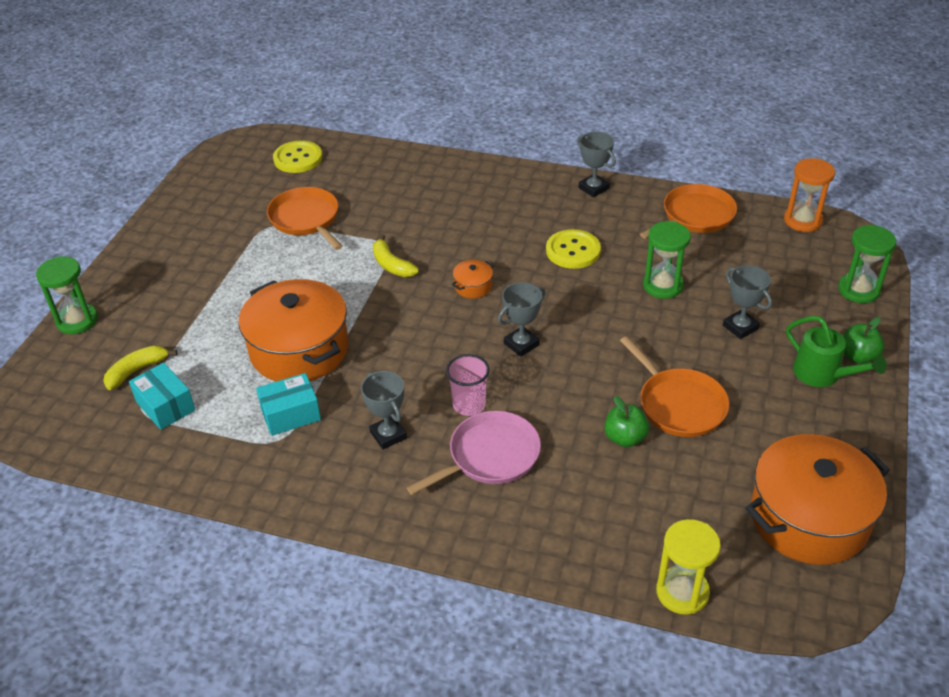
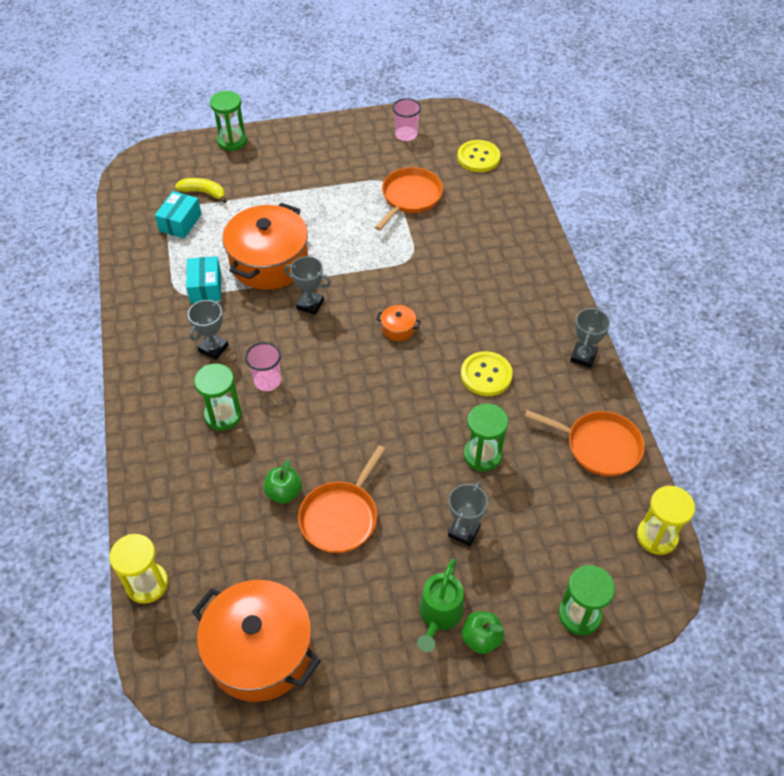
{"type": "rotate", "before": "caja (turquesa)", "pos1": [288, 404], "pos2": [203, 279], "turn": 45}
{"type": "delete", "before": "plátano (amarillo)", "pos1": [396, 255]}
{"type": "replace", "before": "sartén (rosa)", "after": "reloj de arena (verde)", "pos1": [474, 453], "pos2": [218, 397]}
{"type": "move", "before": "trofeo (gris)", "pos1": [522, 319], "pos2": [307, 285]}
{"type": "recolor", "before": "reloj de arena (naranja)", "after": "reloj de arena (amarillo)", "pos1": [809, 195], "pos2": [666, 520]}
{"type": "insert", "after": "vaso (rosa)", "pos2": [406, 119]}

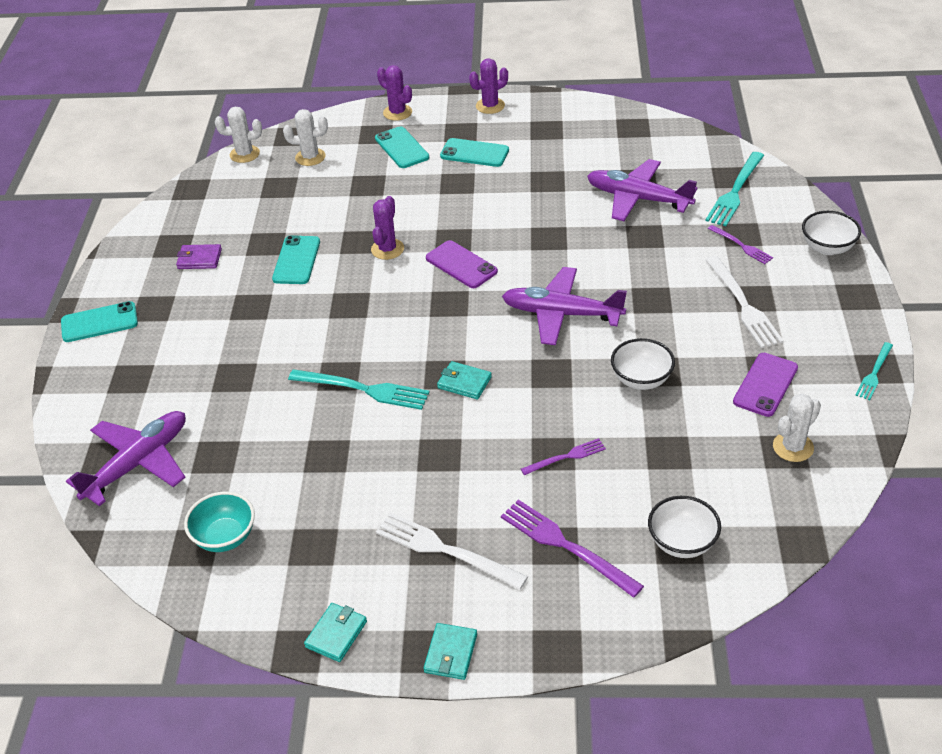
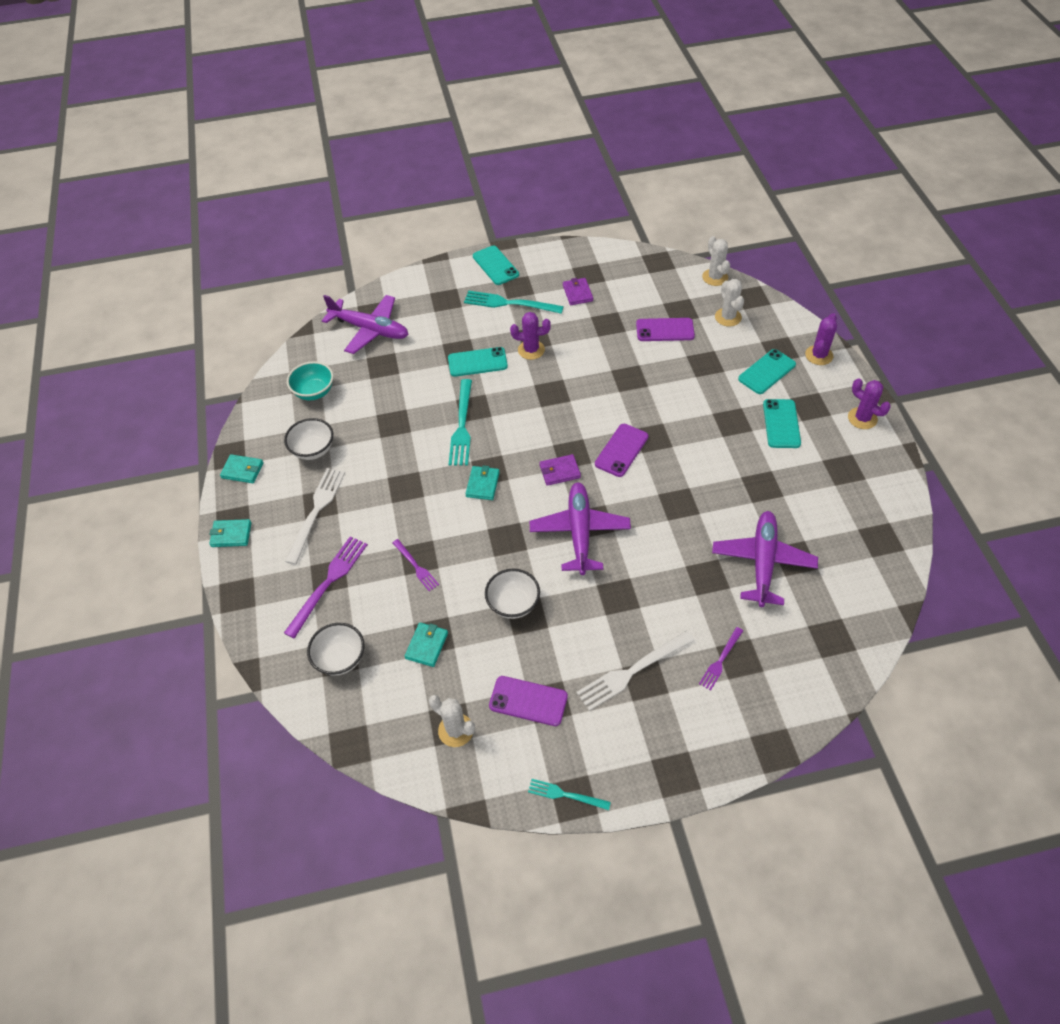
{"type": "move", "before": "móvil (turquesa)", "pos1": [296, 259], "pos2": [478, 362]}
{"type": "move", "before": "cactus (morado)", "pos1": [387, 228], "pos2": [530, 336]}
{"type": "move", "before": "tenedor (turquesa)", "pos1": [734, 189], "pos2": [514, 302]}
{"type": "move", "before": "cuenco (blanco)", "pos1": [831, 233], "pos2": [308, 439]}
{"type": "insert", "after": "cartera (turquesa)", "pos2": [426, 645]}
{"type": "insert", "after": "cartera (morado)", "pos2": [560, 470]}
{"type": "insert", "after": "móvil (morado)", "pos2": [665, 329]}

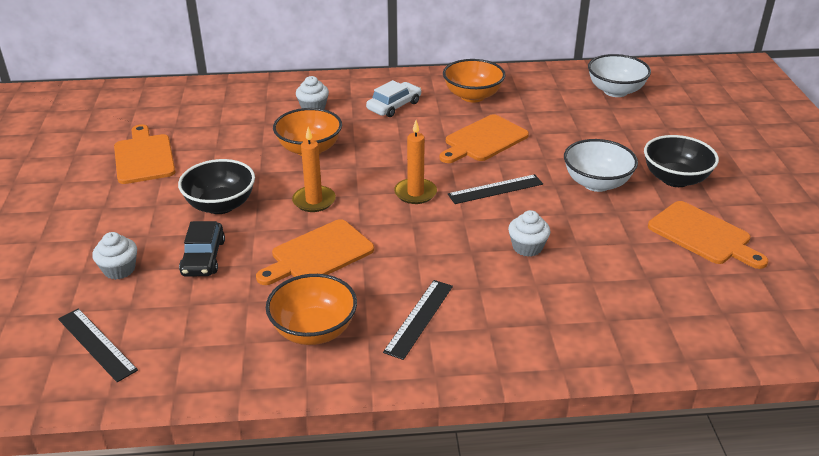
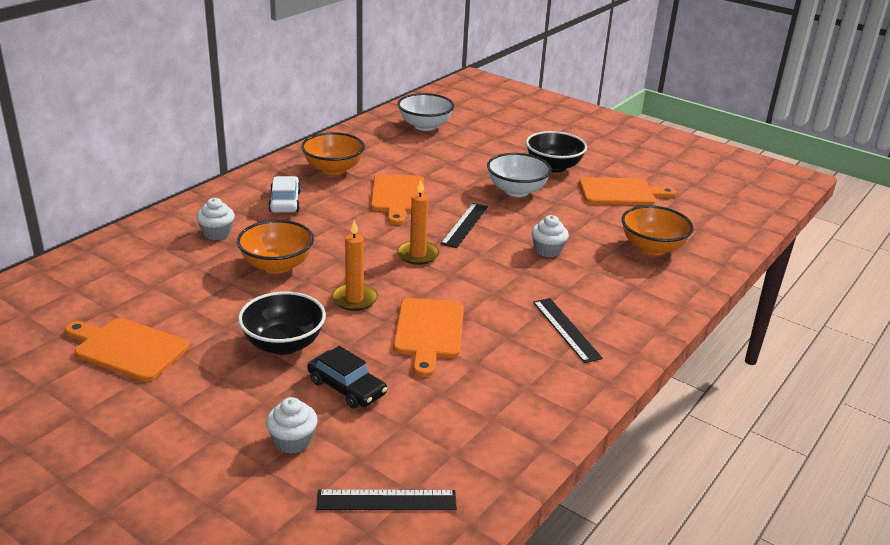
{"type": "move", "before": "cuenco (naranja)", "pos1": [311, 309], "pos2": [657, 230]}

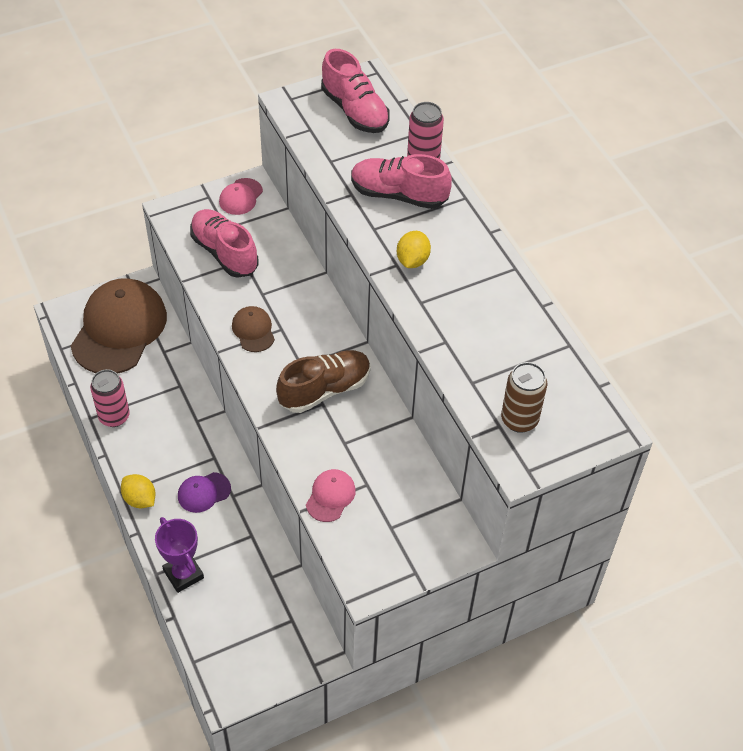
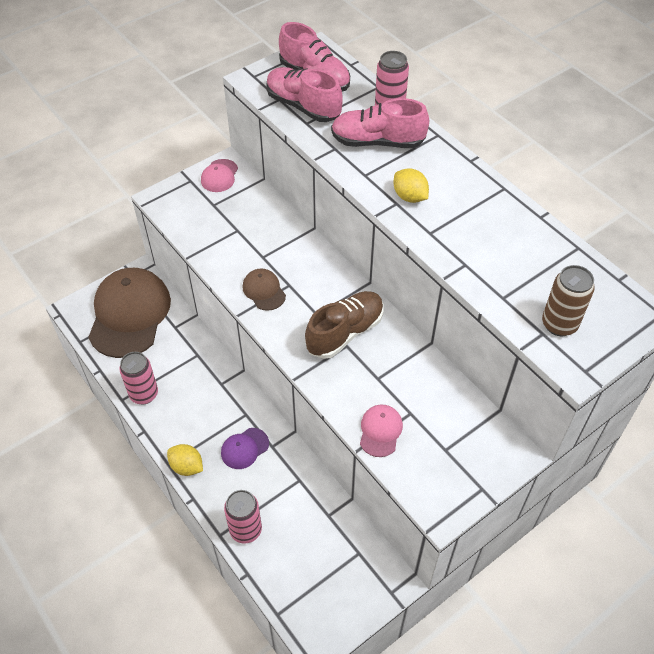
{"type": "replace", "before": "trofeo (morado)", "after": "lata (rosa)", "pos1": [179, 555], "pos2": [243, 517]}
{"type": "move", "before": "zapato (rosa)", "pos1": [224, 243], "pos2": [304, 94]}
{"type": "rotate", "before": "limón (amarillo)", "pos1": [414, 249], "pos2": [411, 185], "turn": -45}

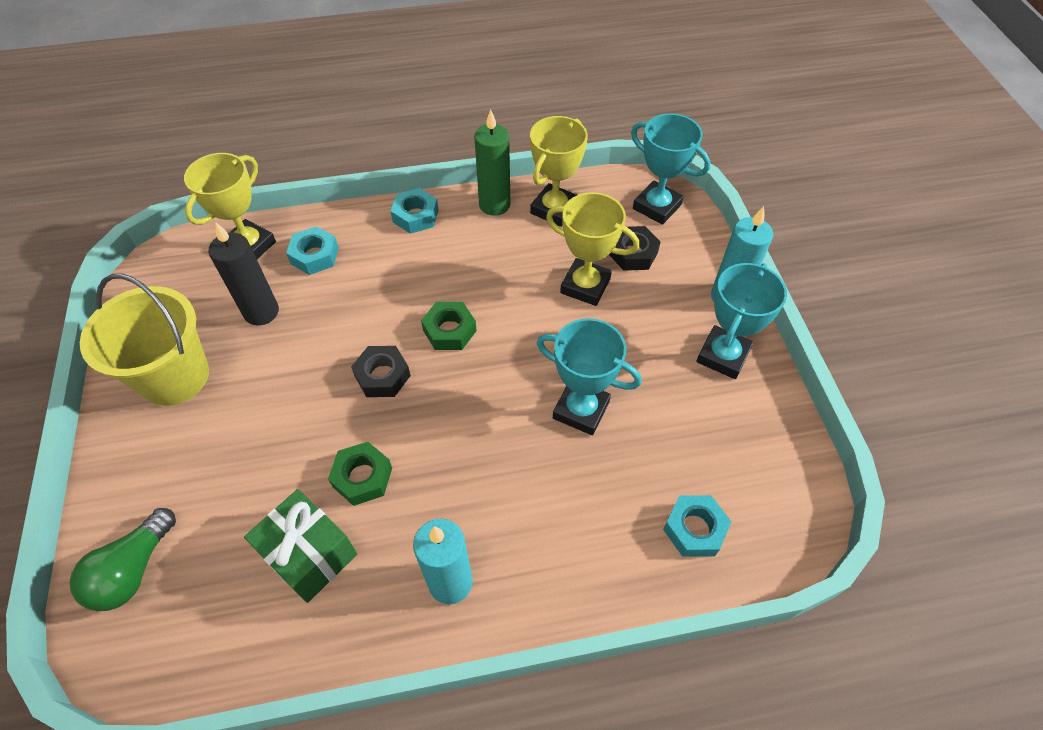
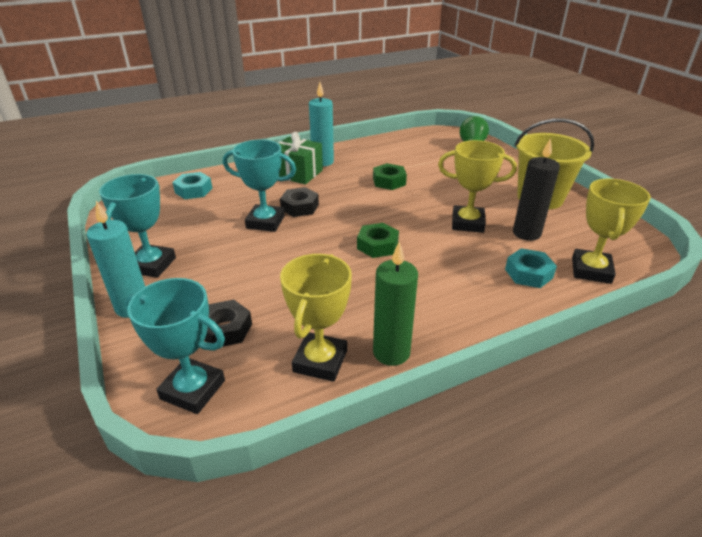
{"type": "move", "before": "regalo (verde)", "pos1": [300, 546], "pos2": [300, 158]}
{"type": "move", "before": "tuerca (negro)", "pos1": [381, 371], "pos2": [299, 202]}
{"type": "delete", "before": "tuerca (turquesa)", "pos1": [415, 211]}
{"type": "move", "before": "trofeo (amarillo)", "pos1": [592, 249], "pos2": [477, 186]}

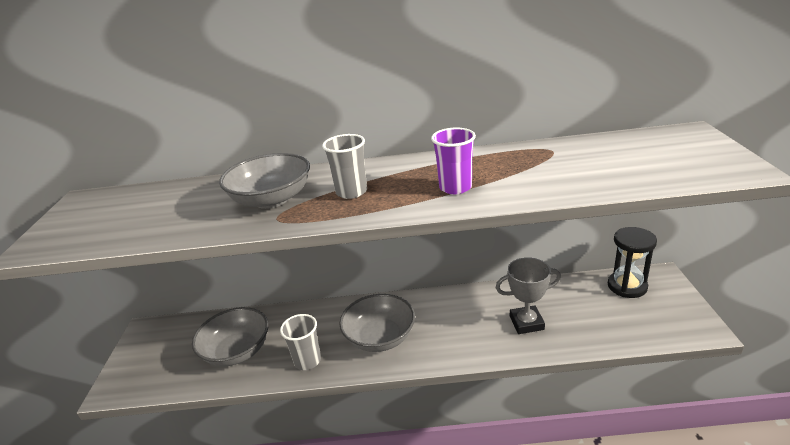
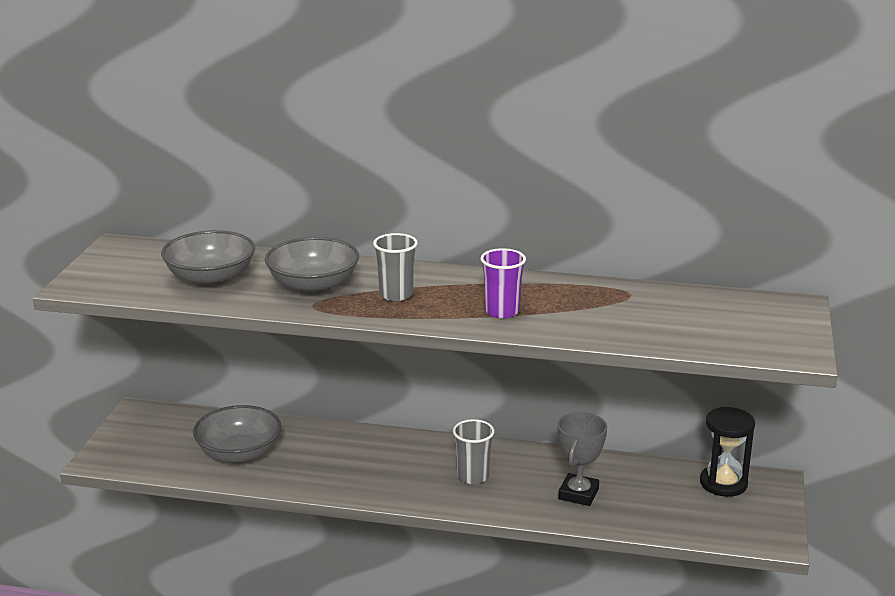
{"type": "move", "before": "vaso (gris)", "pos1": [300, 342], "pos2": [474, 451]}
{"type": "move", "before": "cuenco (gris)", "pos1": [377, 323], "pos2": [208, 258]}
{"type": "rotate", "before": "trofeo (gris)", "pos1": [528, 295], "pos2": [582, 459], "turn": -75}

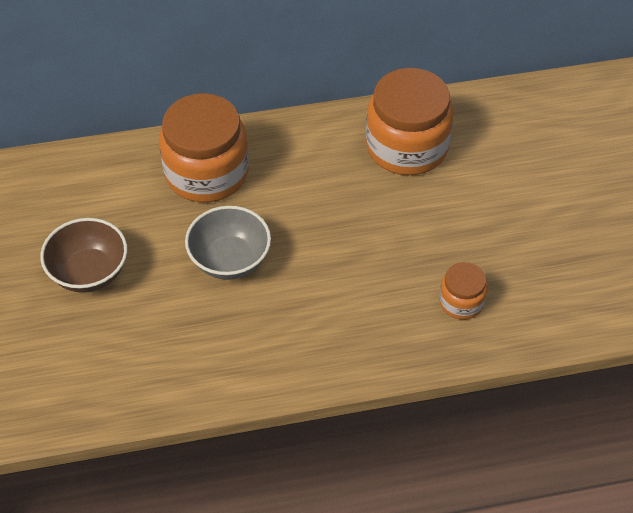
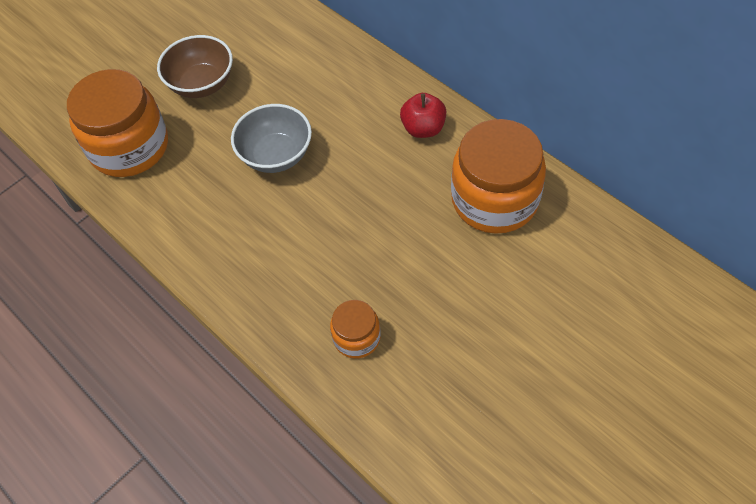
{"type": "move", "before": "tarro (naranja)", "pos1": [204, 147], "pos2": [117, 123]}
{"type": "insert", "after": "manzana (rojo)", "pos2": [423, 115]}

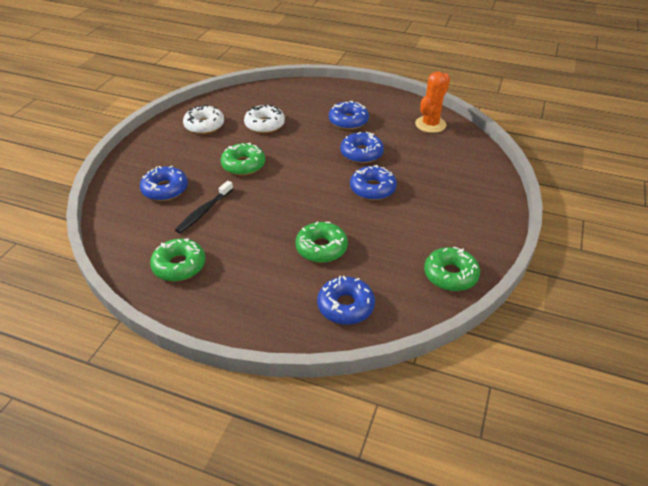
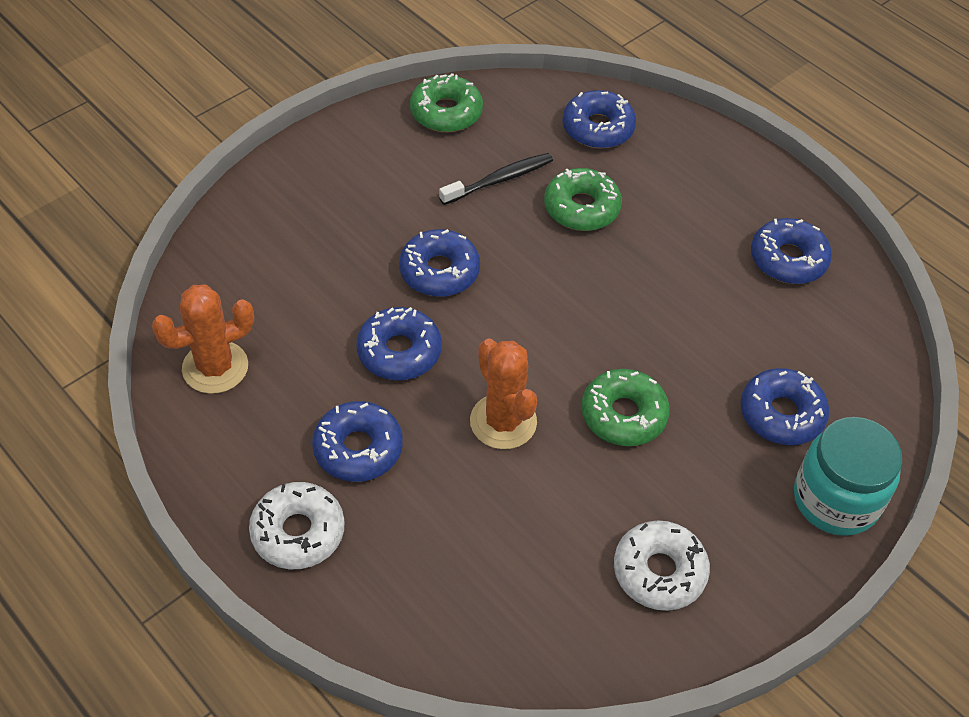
{"type": "recolor", "before": "rosquilla (verde)", "after": "rosquilla (azul)", "pos1": [177, 260], "pos2": [791, 251]}
{"type": "move", "before": "cepillo de dientes (negro)", "pos1": [204, 207], "pos2": [496, 179]}
{"type": "move", "before": "rosquilla (blanco)", "pos1": [264, 119], "pos2": [296, 525]}
{"type": "insert", "after": "cactus (naranja)", "pos2": [503, 393]}
{"type": "insert", "after": "tarro (turquesa)", "pos2": [848, 476]}

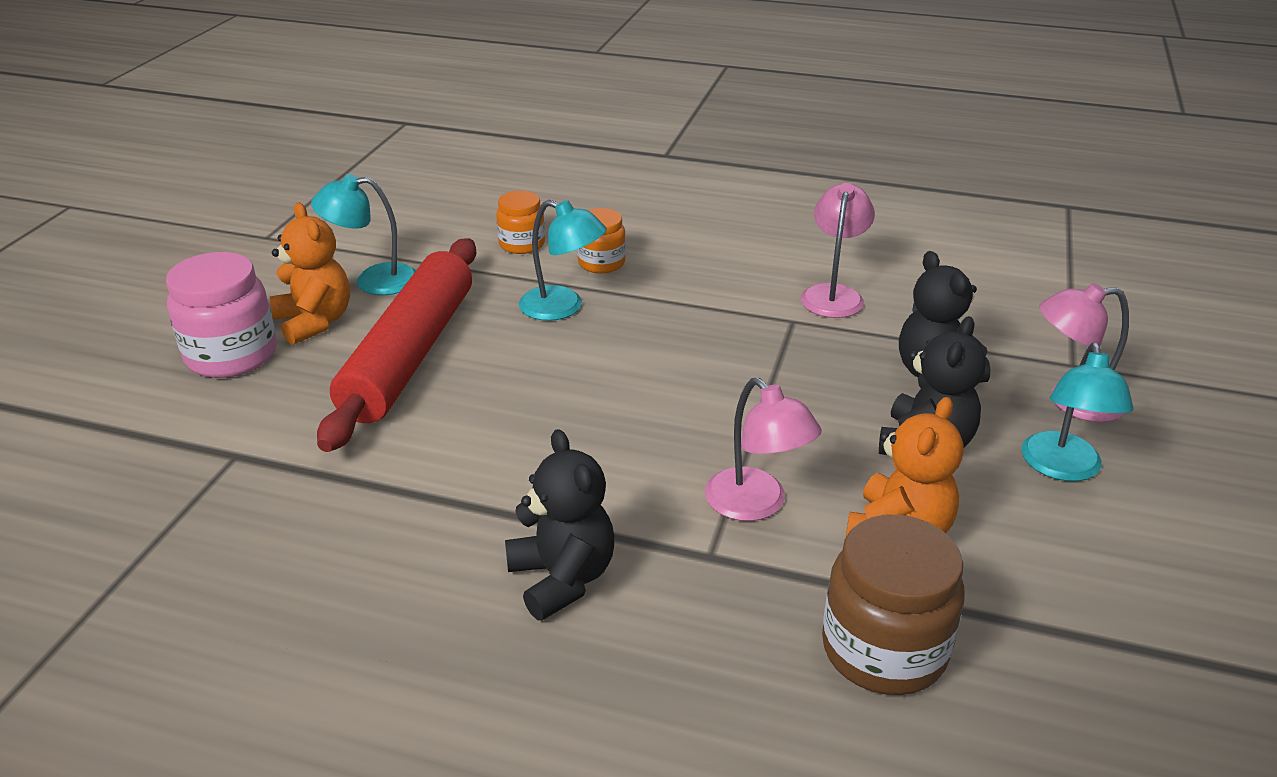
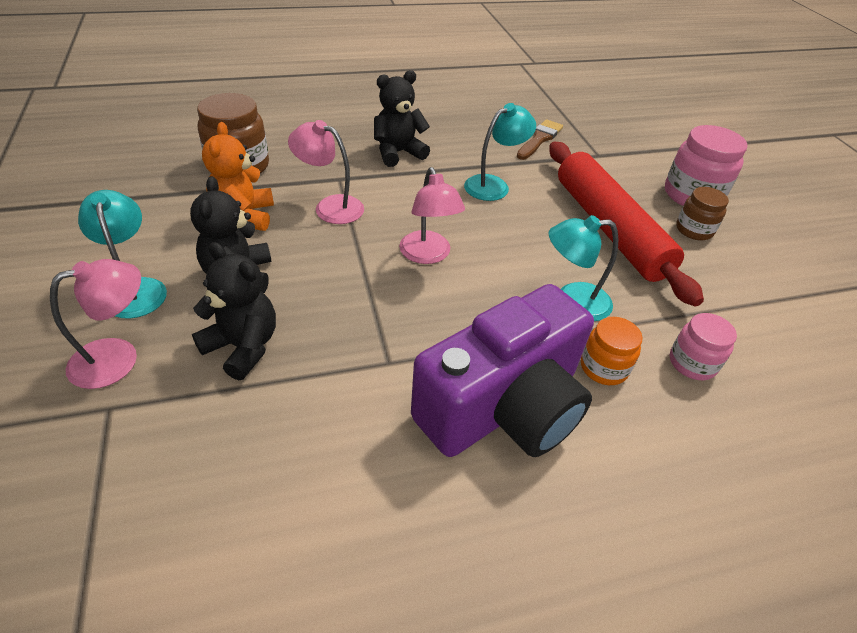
{"type": "replace", "before": "osito (naranja)", "after": "tarro (marrón)", "pos1": [310, 273], "pos2": [702, 213]}
{"type": "move", "before": "lámpara (turquesa)", "pos1": [363, 234], "pos2": [500, 152]}
{"type": "recolor", "before": "tarro (naranja)", "after": "tarro (rosa)", "pos1": [520, 222], "pos2": [703, 346]}
{"type": "rotate", "before": "osito (negro)", "pos1": [559, 525], "pos2": [402, 118], "turn": 120}
{"type": "move", "before": "lámpara (rosa)", "pos1": [838, 250], "pos2": [432, 215]}
{"type": "insert", "after": "cámara (morado)", "pos2": [502, 370]}
{"type": "insert", "after": "pincel (marrón)", "pos2": [540, 139]}

